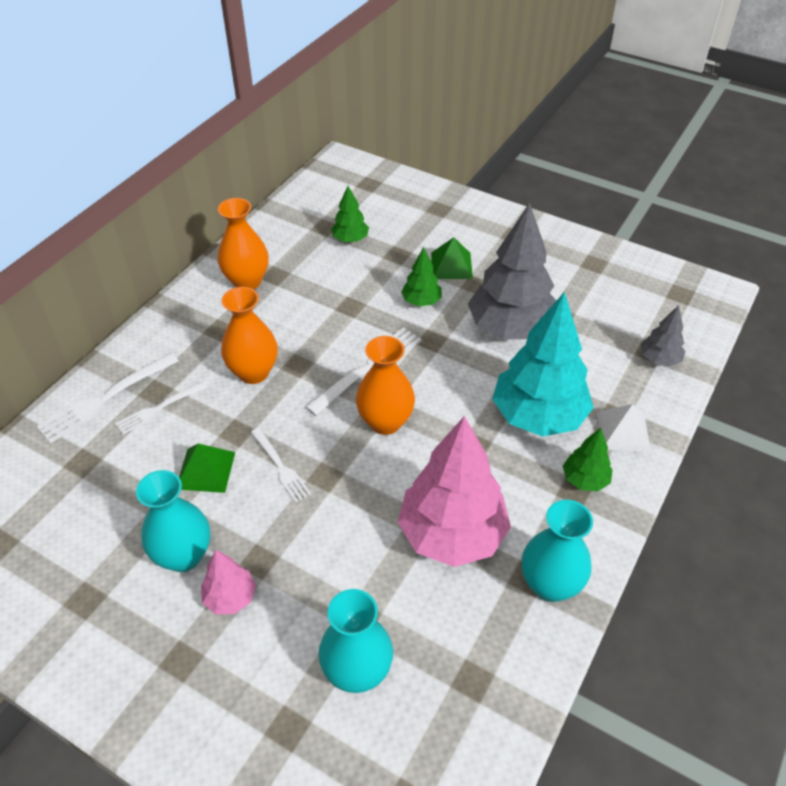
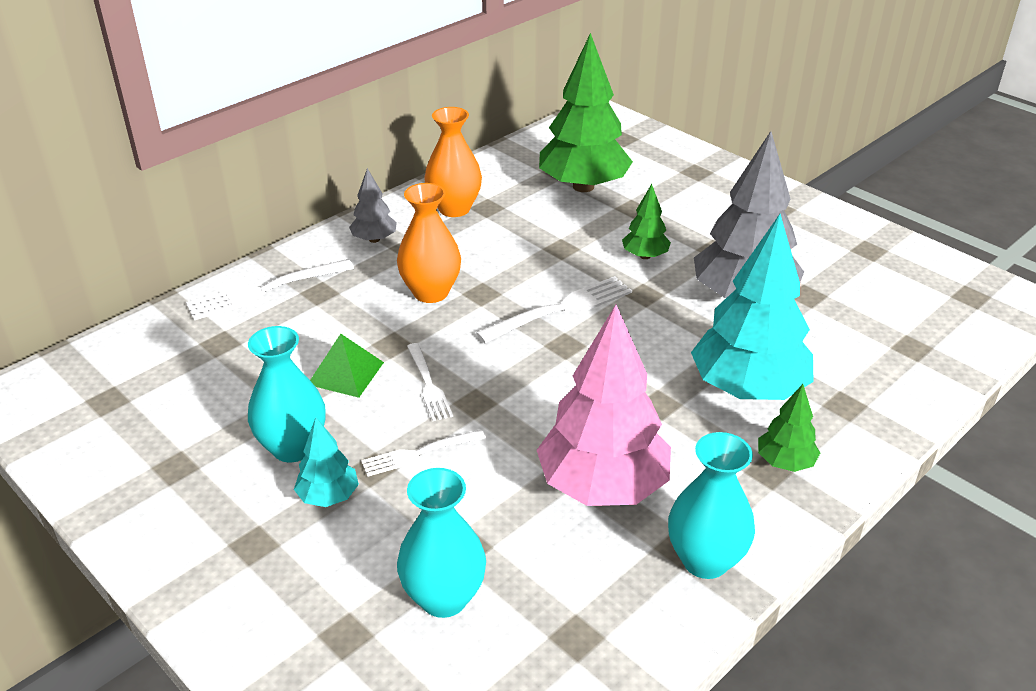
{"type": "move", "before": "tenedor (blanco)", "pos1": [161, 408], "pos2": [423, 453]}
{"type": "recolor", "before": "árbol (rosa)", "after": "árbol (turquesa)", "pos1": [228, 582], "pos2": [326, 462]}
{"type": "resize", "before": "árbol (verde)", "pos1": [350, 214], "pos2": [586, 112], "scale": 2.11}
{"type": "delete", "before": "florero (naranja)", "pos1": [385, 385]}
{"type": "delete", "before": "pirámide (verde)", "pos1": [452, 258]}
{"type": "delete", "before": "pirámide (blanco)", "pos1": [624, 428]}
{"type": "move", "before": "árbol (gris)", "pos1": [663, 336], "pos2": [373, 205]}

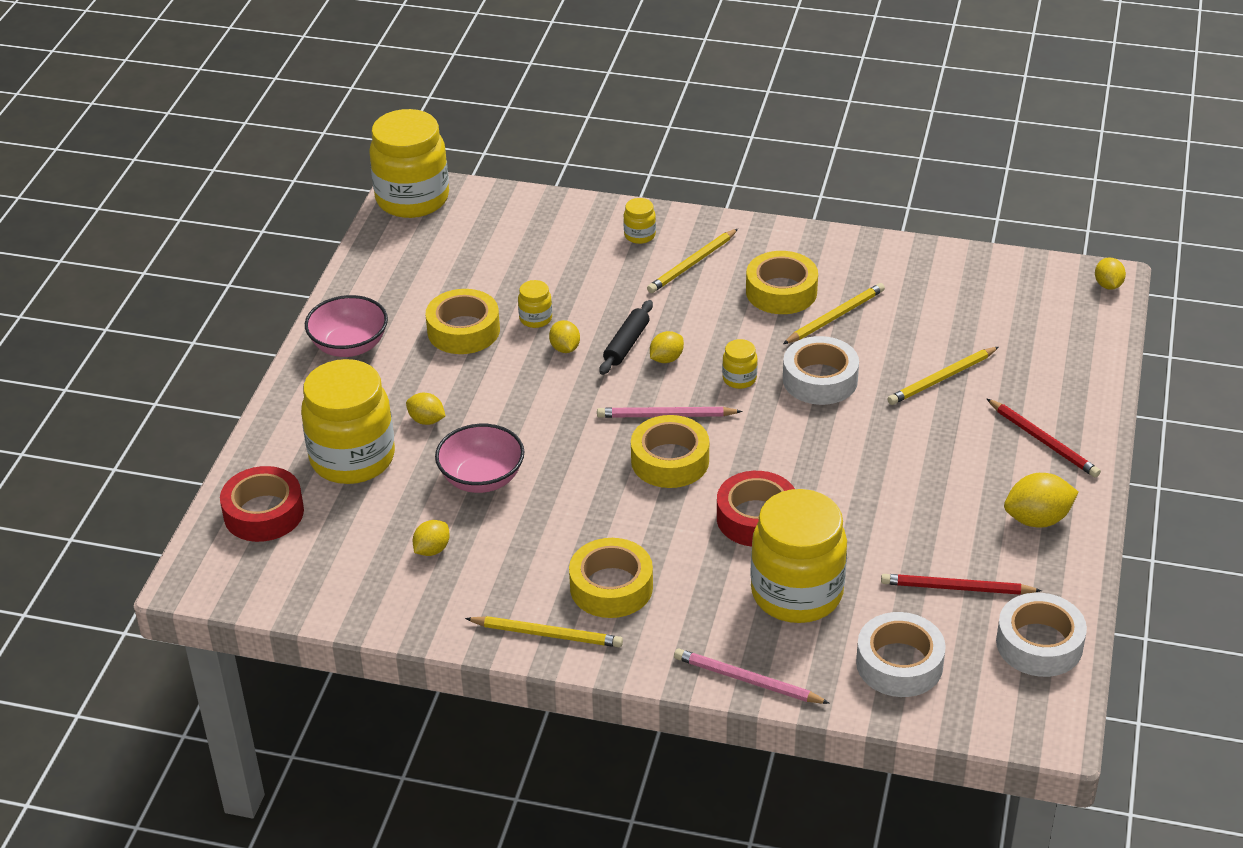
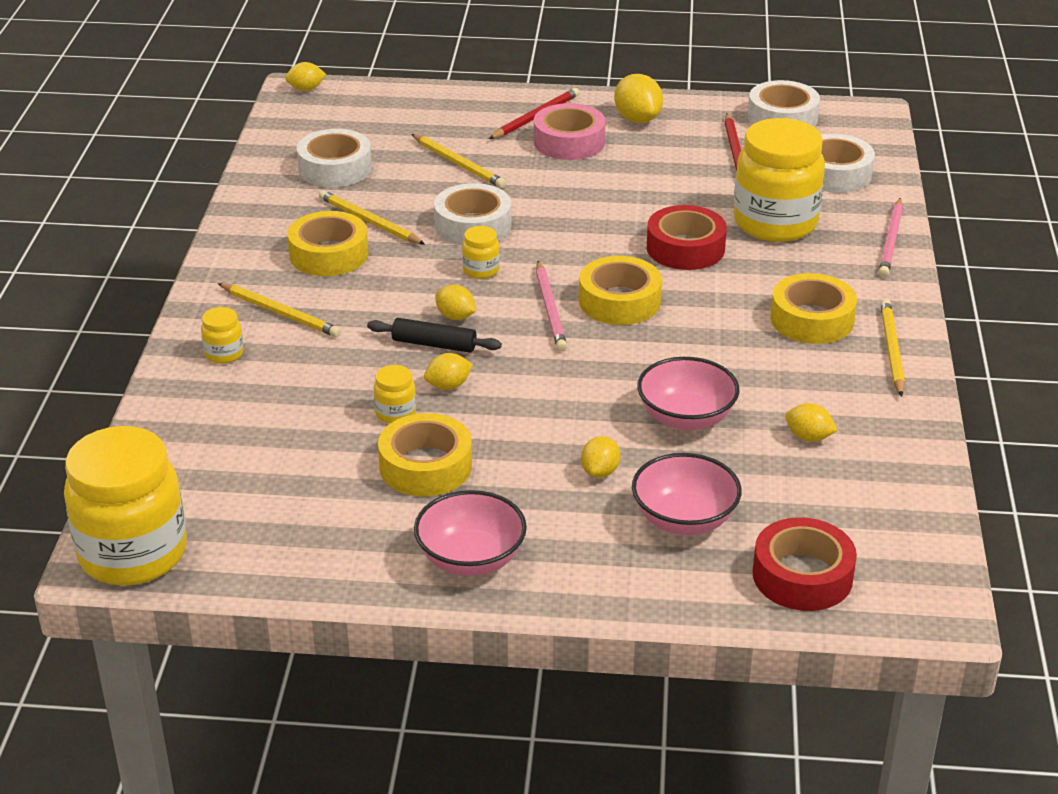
{"type": "replace", "before": "tarro (amarillo)", "after": "cuenco (rosa)", "pos1": [348, 421], "pos2": [687, 494]}
{"type": "insert", "after": "cinta adhesiva (blanco)", "pos2": [334, 158]}
{"type": "insert", "after": "cinta adhesiva (rosa)", "pos2": [570, 131]}

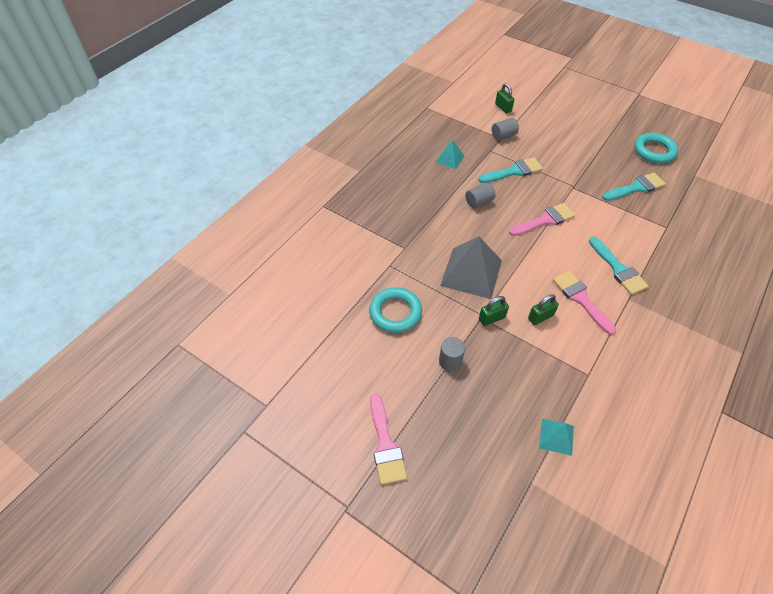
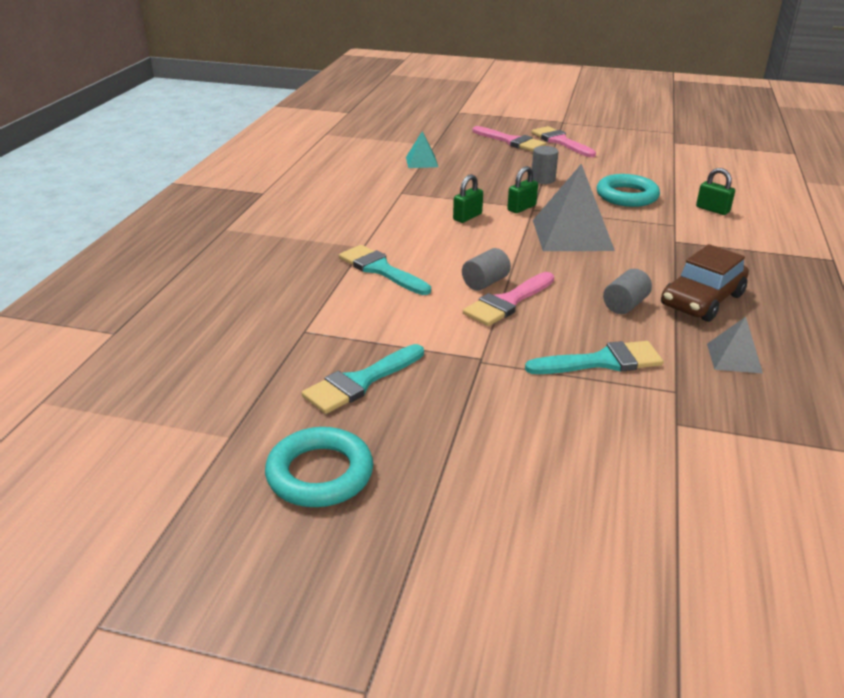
{"type": "recolor", "before": "pirámide (turquesa)", "after": "pirámide (gris)", "pos1": [450, 154], "pos2": [735, 345]}
{"type": "rotate", "before": "pincel (turquesa)", "pos1": [510, 170], "pos2": [594, 357], "turn": -150}
{"type": "move", "before": "cilindro (gris)", "pos1": [505, 129], "pos2": [486, 269]}
{"type": "move", "before": "candado (verde)", "pos1": [504, 98], "pos2": [715, 191]}
{"type": "move", "before": "pincel (rosa)", "pos1": [584, 303], "pos2": [509, 139]}
{"type": "insert", "after": "coche (marrón)", "pos2": [705, 283]}

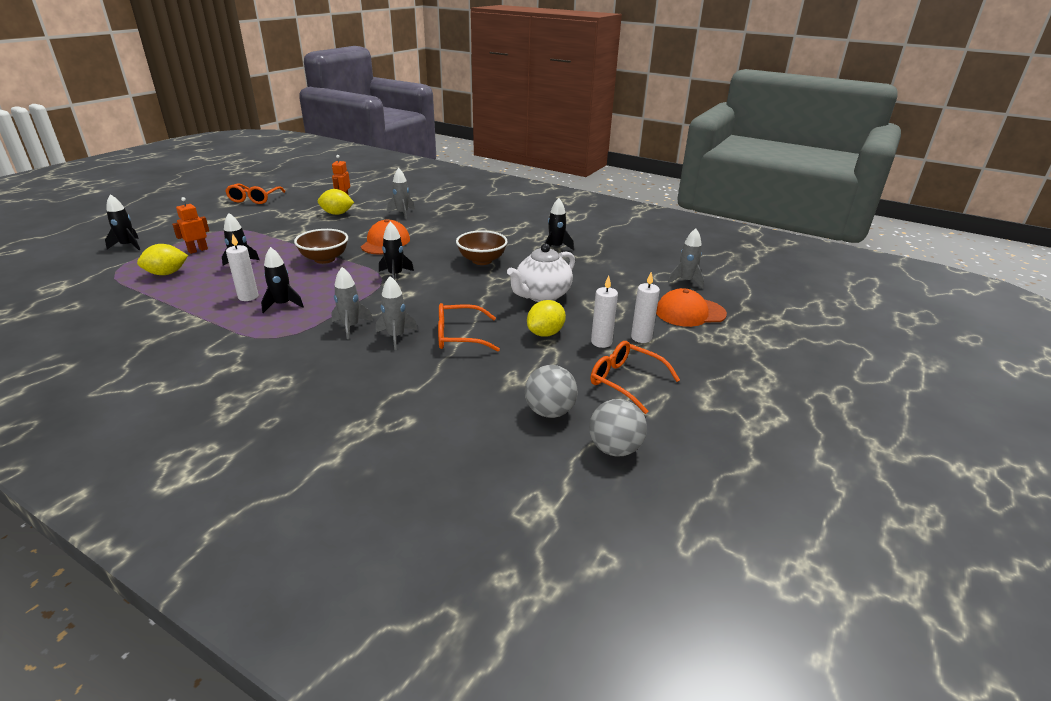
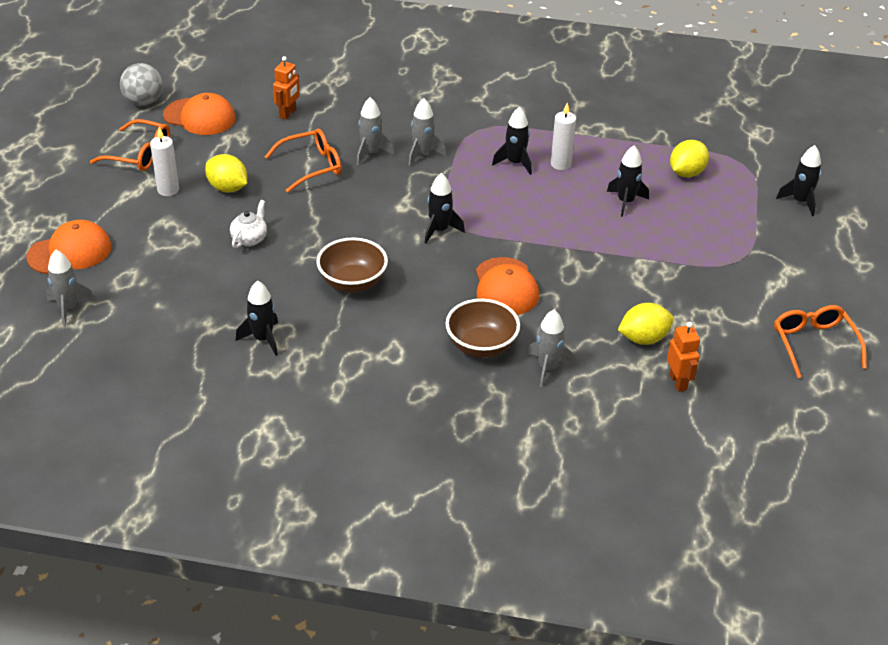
{"type": "move", "before": "robot (naranja)", "pos1": [190, 225], "pos2": [286, 88]}
{"type": "move", "before": "cuenco (marrón)", "pos1": [321, 246], "pos2": [482, 328]}
{"type": "resize", "before": "tetera (blanco)", "pos1": [541, 273], "pos2": [248, 224], "scale": 0.54}
{"type": "replace", "before": "pelota (gris)", "after": "gorra (naranja)", "pos1": [551, 391], "pos2": [199, 114]}
{"type": "rotate", "before": "limón (amarillo)", "pos1": [546, 318], "pos2": [226, 173], "turn": -75}
{"type": "delete", "before": "vela (blanco)", "pos1": [645, 307]}

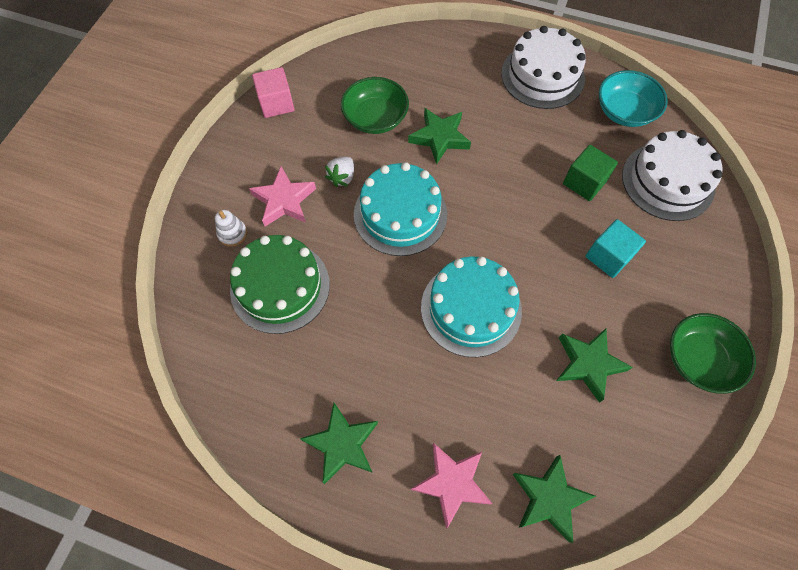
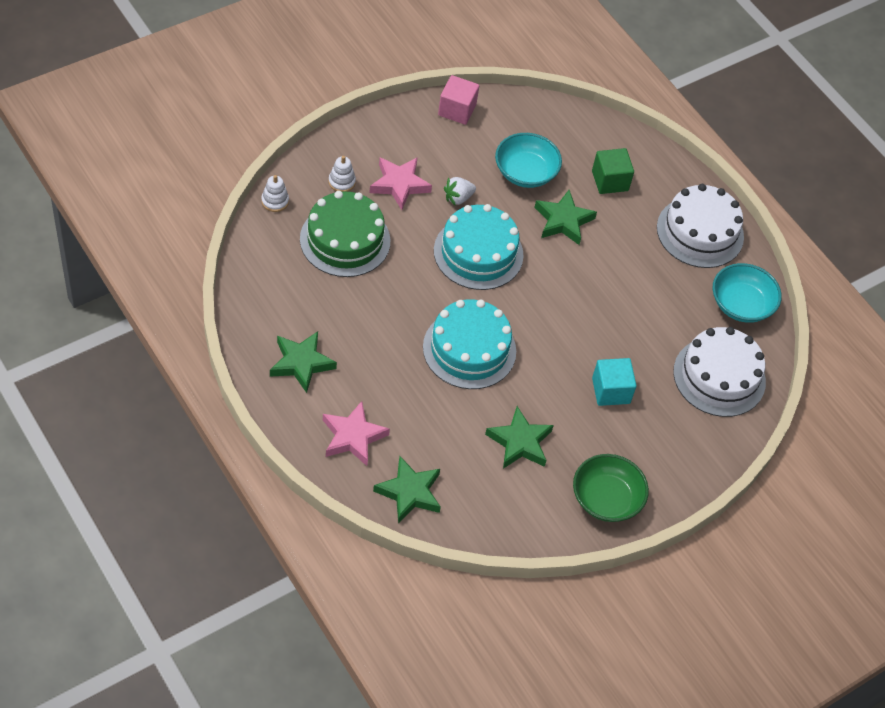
{"type": "recolor", "before": "cuenco (verde)", "after": "cuenco (turquesa)", "pos1": [375, 105], "pos2": [528, 160]}
{"type": "move", "before": "cubo (verde)", "pos1": [590, 173], "pos2": [613, 171]}
{"type": "insert", "after": "juguete apilable (blanco)", "pos2": [275, 193]}

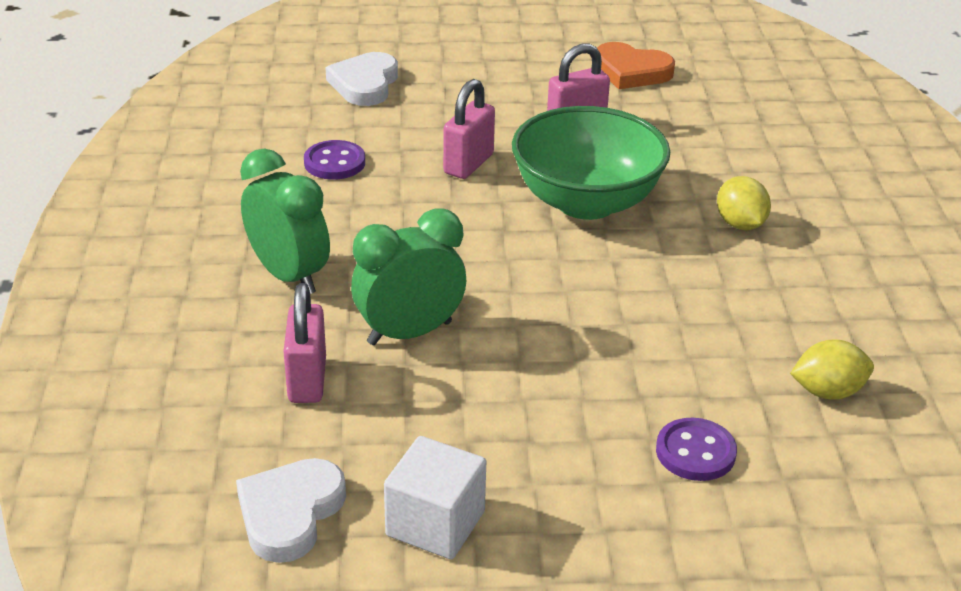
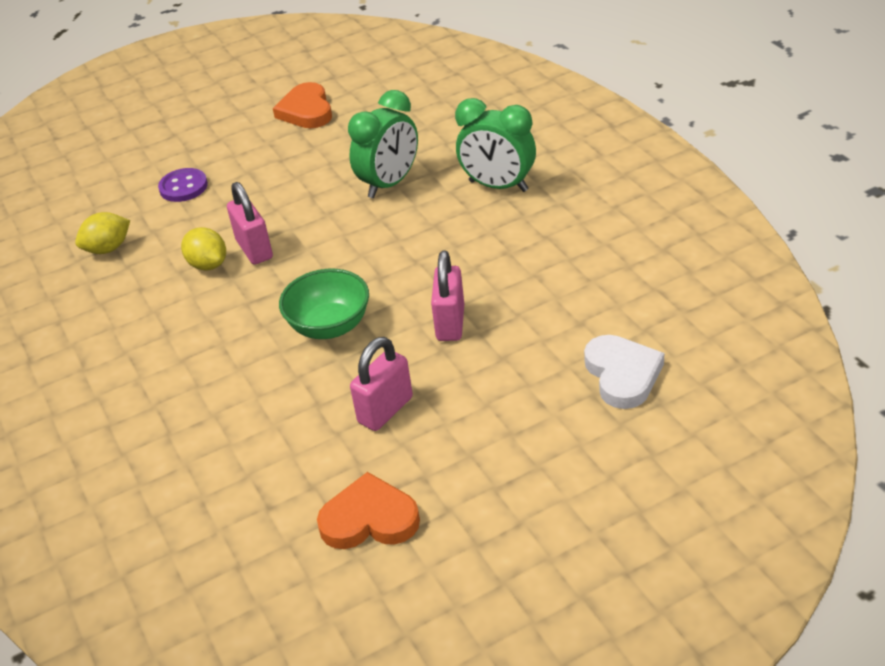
{"type": "delete", "before": "corazón (blanco)", "pos1": [291, 510]}
{"type": "move", "before": "candado (rosa)", "pos1": [305, 343], "pos2": [250, 223]}
{"type": "delete", "before": "botón (morado)", "pos1": [334, 160]}
{"type": "replace", "before": "cubo (blanco)", "after": "corazón (naranja)", "pos1": [435, 497], "pos2": [302, 105]}
{"type": "resize", "before": "cuenco (verde)", "pos1": [591, 163], "pos2": [324, 304], "scale": 0.65}
{"type": "move", "before": "limón (amarillo)", "pos1": [744, 203], "pos2": [203, 249]}

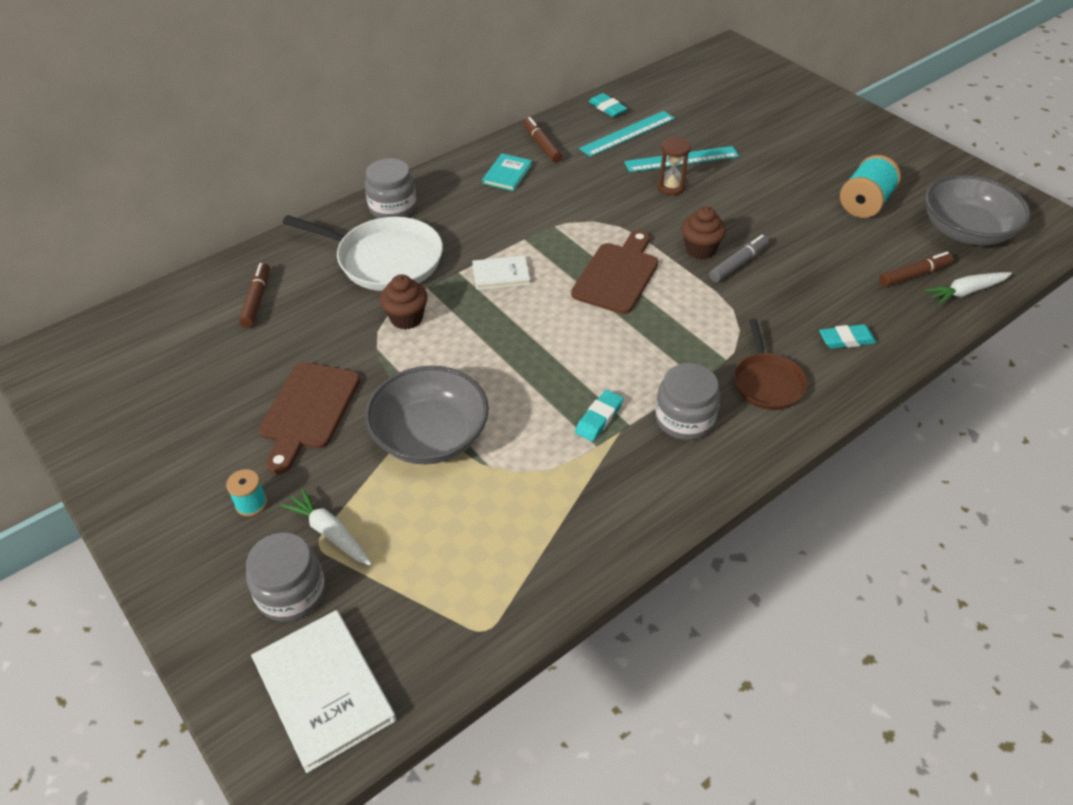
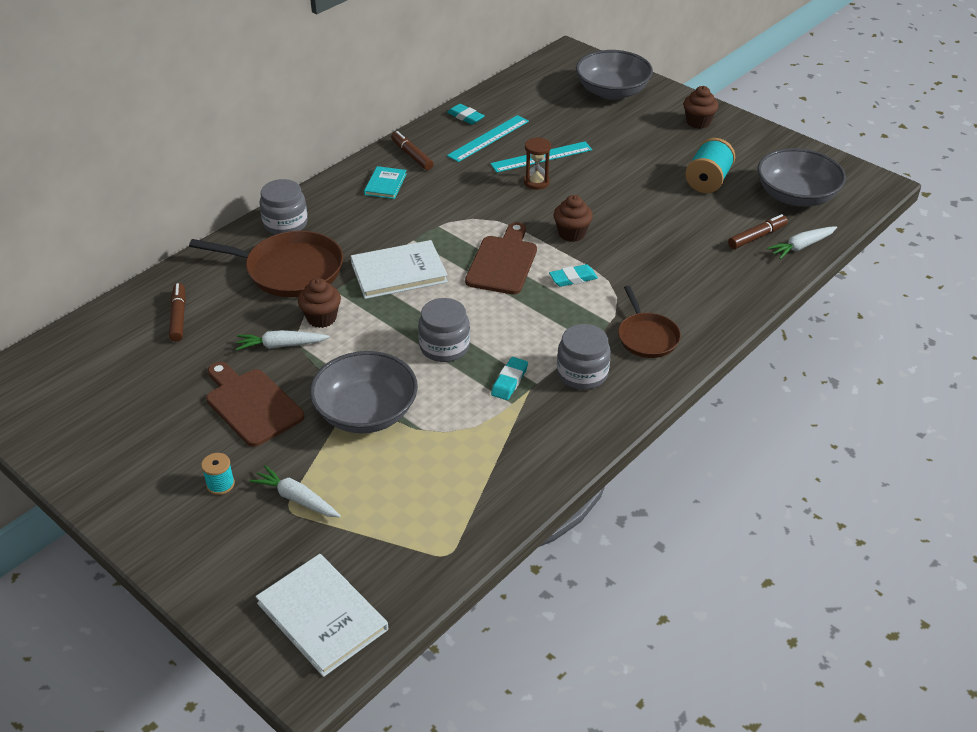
{"type": "move", "before": "tarro (gris)", "pos1": [285, 577], "pos2": [444, 330]}
{"type": "rotate", "before": "tabla de cortar (marrón)", "pos1": [309, 418], "pos2": [255, 404], "turn": 135}
{"type": "recolor", "before": "sartén (blanco)", "after": "sartén (marrón)", "pos1": [362, 253], "pos2": [266, 264]}
{"type": "resize", "before": "libro (blanco)", "pos1": [501, 273], "pos2": [399, 269], "scale": 1.74}
{"type": "delete", "before": "rotulador (gris)", "pos1": [739, 258]}
{"type": "move", "before": "goma de borrar (turquesa)", "pos1": [848, 336], "pos2": [573, 275]}
{"type": "insert", "after": "zanahoria (blanco)", "pos2": [283, 340]}
{"type": "insert", "after": "cuenco (gris)", "pos2": [614, 75]}
{"type": "insert", "after": "magdalena (marrón)", "pos2": [701, 107]}

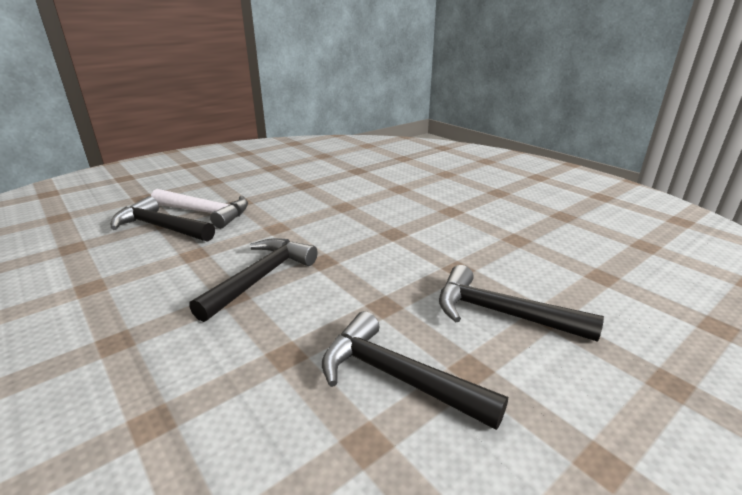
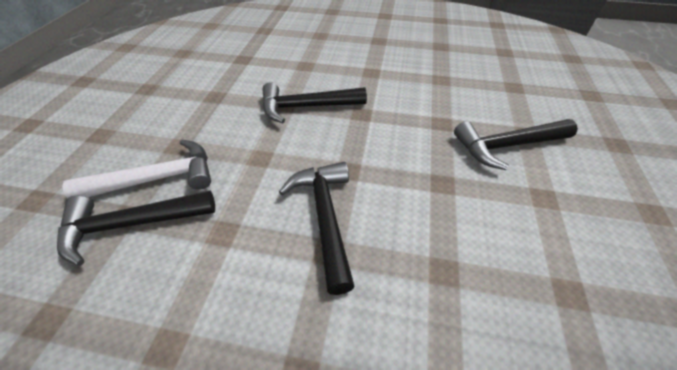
{"type": "move", "before": "martillo (negro)", "pos1": [415, 370], "pos2": [314, 102]}

